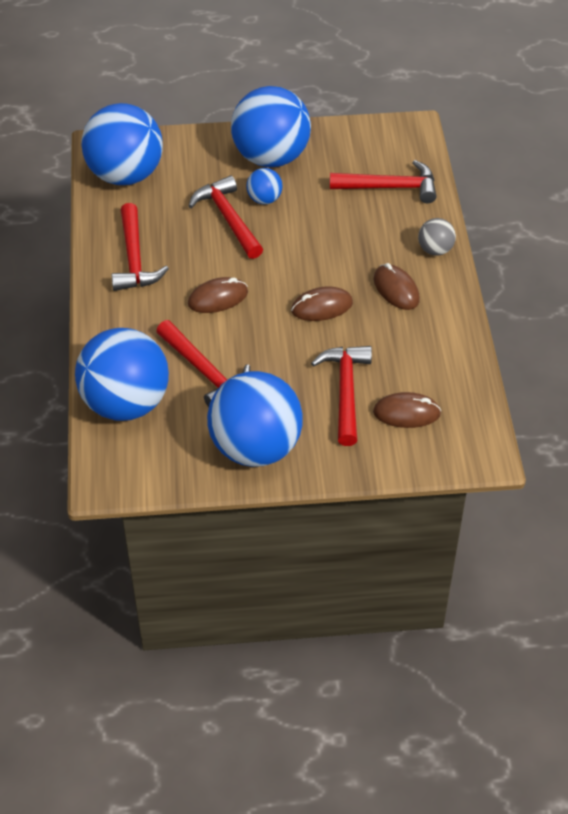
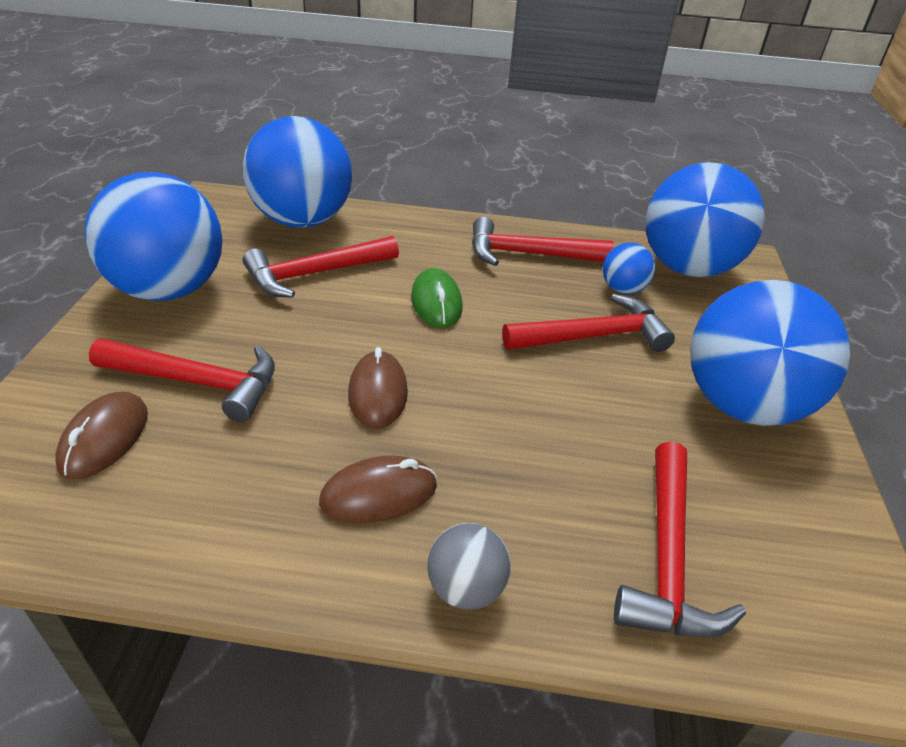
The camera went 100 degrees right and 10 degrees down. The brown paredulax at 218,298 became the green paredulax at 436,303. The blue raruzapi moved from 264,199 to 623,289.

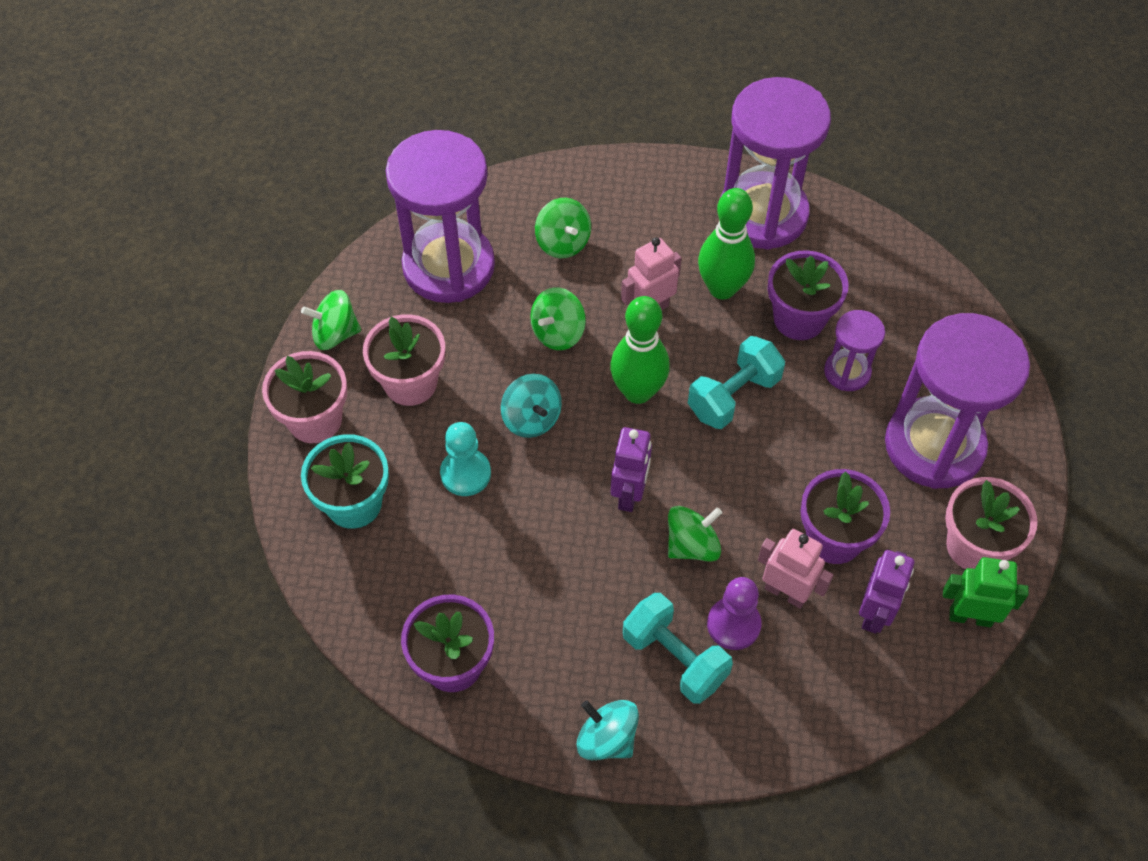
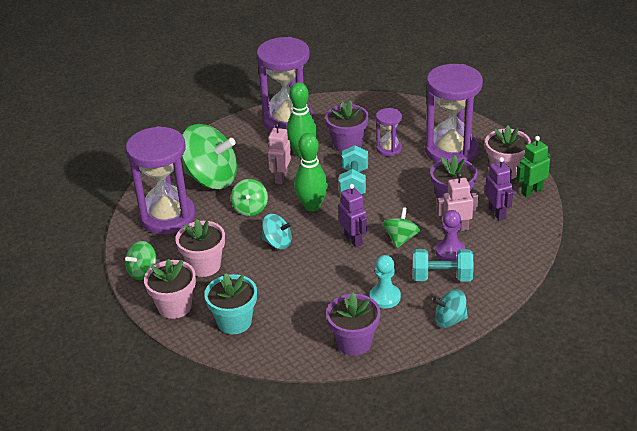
The camera went 40 degrees left and 20 degrees down. The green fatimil at 563,243 changed to 1.97 times the size. The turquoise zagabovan moved from 465,473 to 385,297.

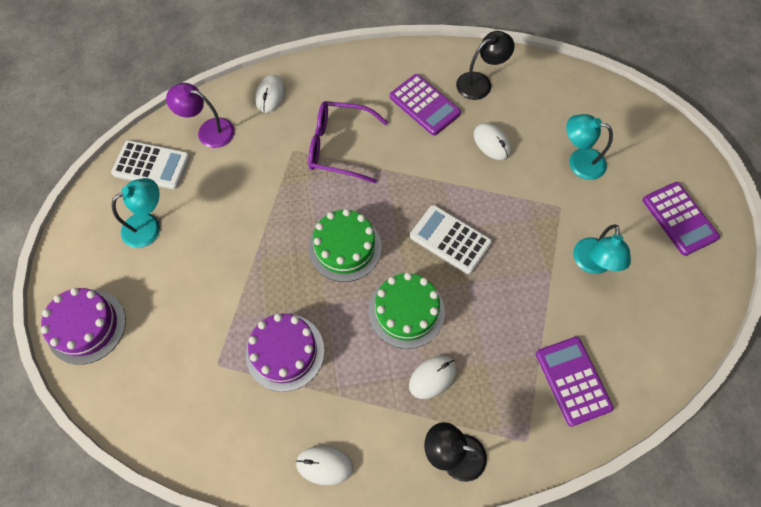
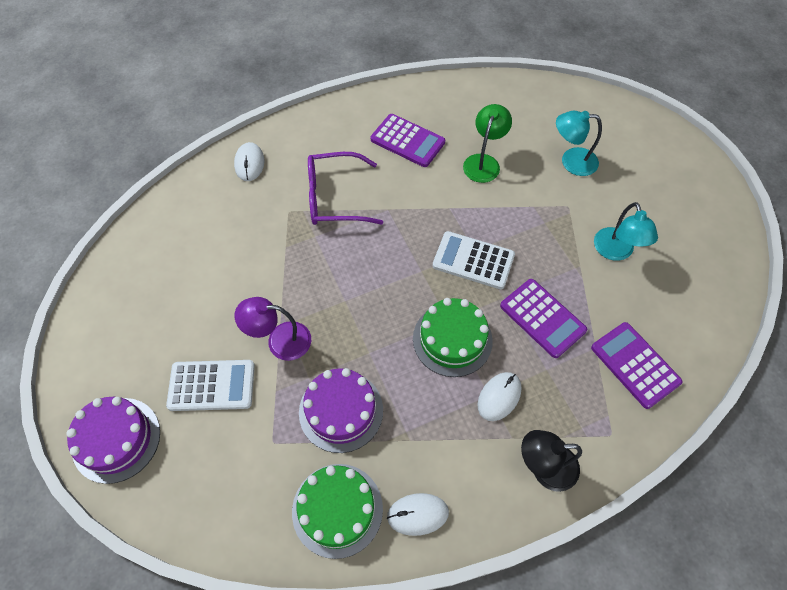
The camera went 15 degrees left and 5 degrees down. The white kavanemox moved from 151,165 to 212,386. The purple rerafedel moved from 208,131 to 280,341. The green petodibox moved from 345,247 to 337,510. The white paredulax at 492,143 was replaced by the green rerafedel at 483,162. The purple kavanemox moved from 679,219 to 542,318. The turquoise rerafedel at 149,226 disappeared. The black rerafedel at 480,83 disappeared.

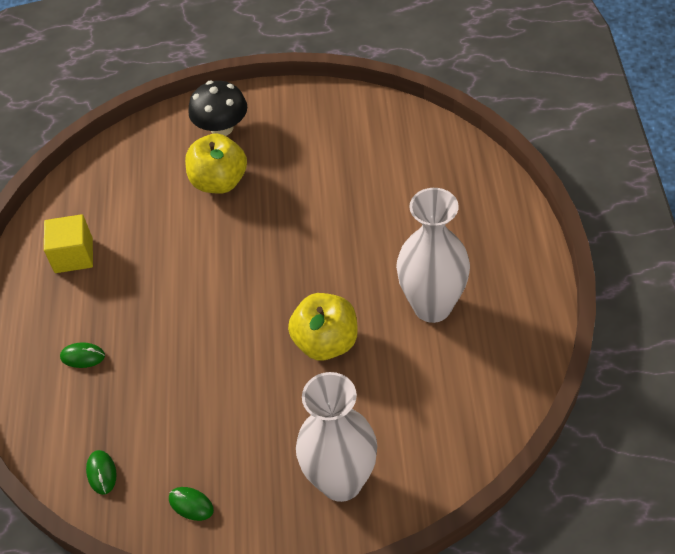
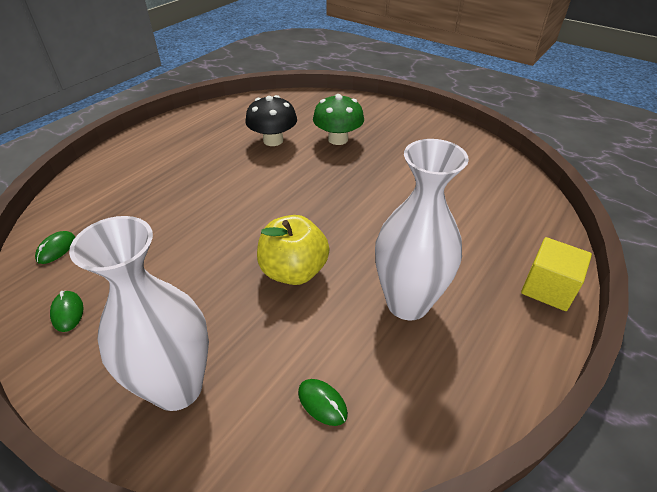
The camera went 35 degrees right and 10 degrees down. The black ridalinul moved from 222,128 to 273,140. The green paredulax moved from 82,356 to 322,403. The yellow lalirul at 219,181 was replaced by the green ridalinul at 338,139. The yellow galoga moved from 73,255 to 548,288.

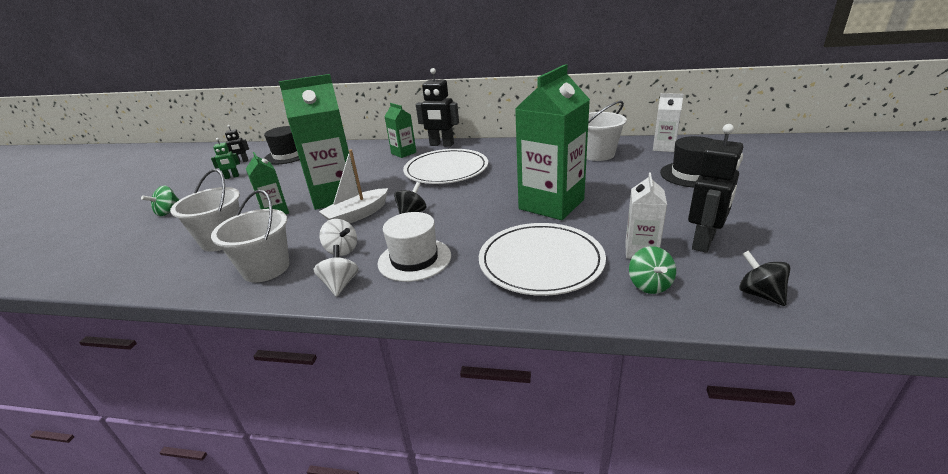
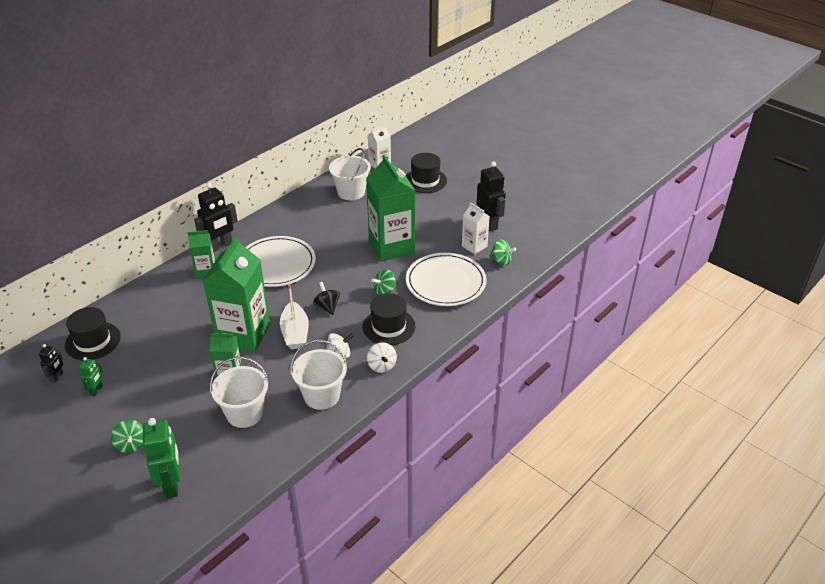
The camera went 60 degrees left and 10 degrees up. The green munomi at 172,484 appeared. The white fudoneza at 414,259 became the black fudoneza at 389,326. The white fatimil at 340,284 turned 135 degrees counterclockwise. The green fatimil at 385,291 appeared. The black fatimil at 759,294 disappeared.

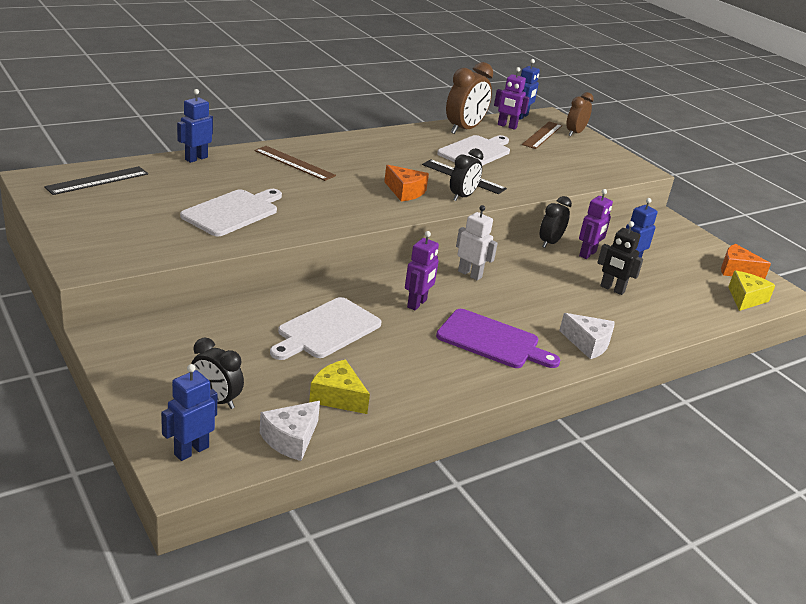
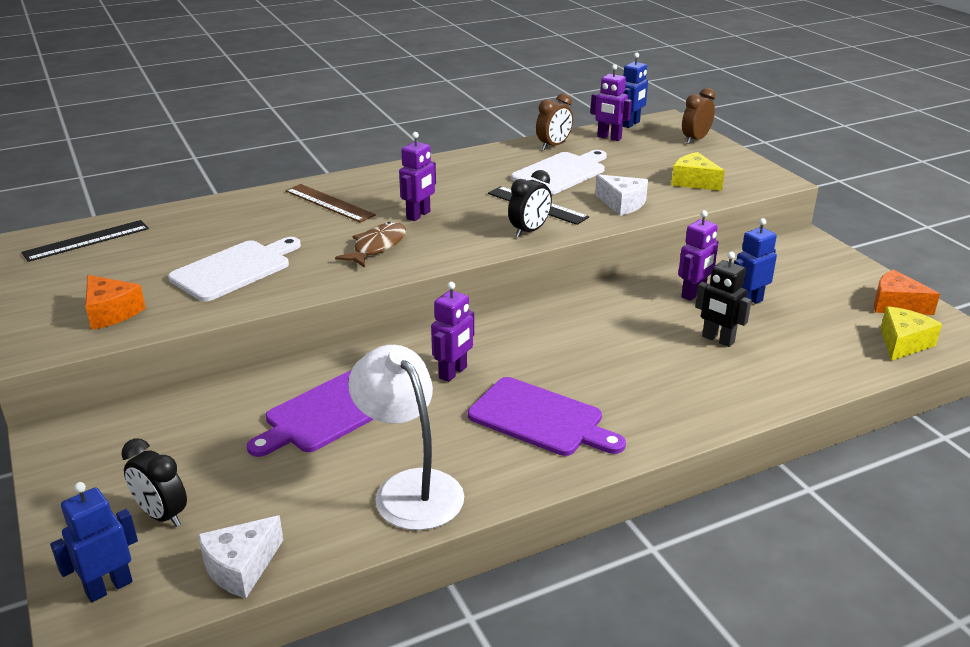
The camera went 10 degrees right and 0 degrees up. The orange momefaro moved from 405,191 to 111,312. The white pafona at 326,330 became the purple pafona at 327,413. The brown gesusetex at 377,247 appeared. The white rerafedel at 410,488 appeared. The purple munomi at 419,215 appeared. The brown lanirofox at 464,129 changed to 0.63 times the size. The white momefaro moved from 588,343 to 622,204. The yellow momefaro moved from 337,397 to 694,182. The blue munomi at 196,158 disappeared. The white munomi at 470,274 disappeared. The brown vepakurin at 542,135 disappeared. The black lanirofox at 550,243 disappeared.

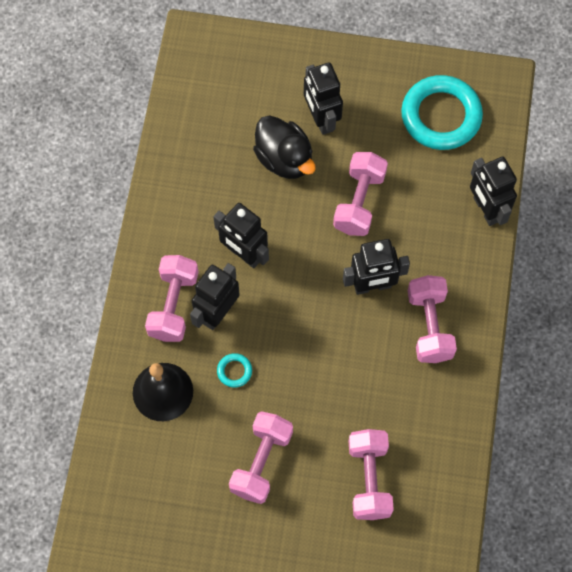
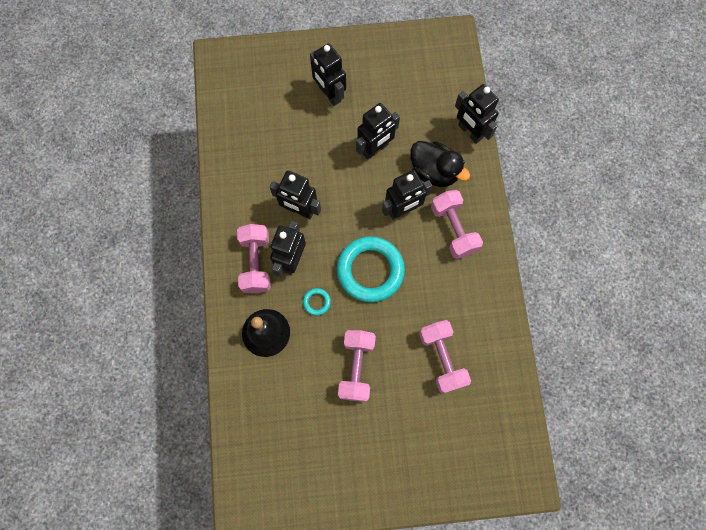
The camera went 15 degrees left and 5 degrees up. The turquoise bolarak moved from 441,116 to 370,270. The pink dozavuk at 359,202 was replaced by the black munomi at 375,149. The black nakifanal moved from 284,159 to 434,172.

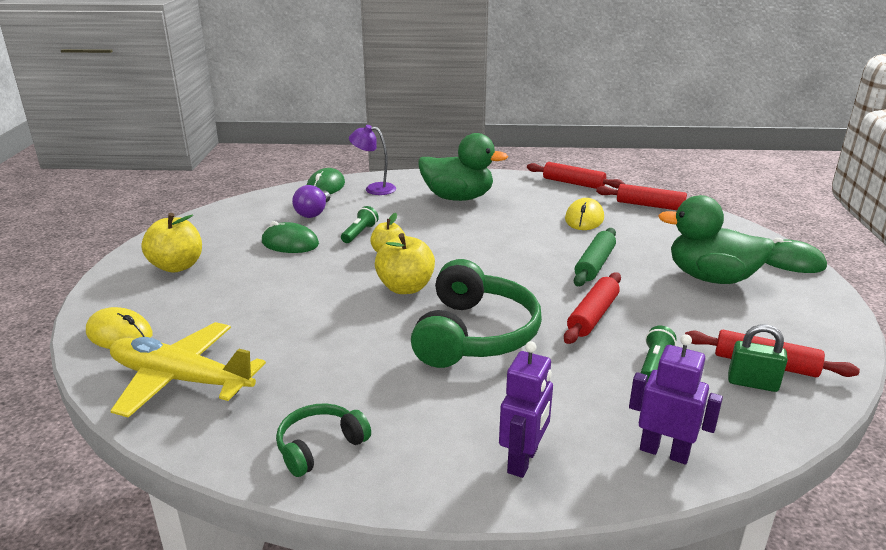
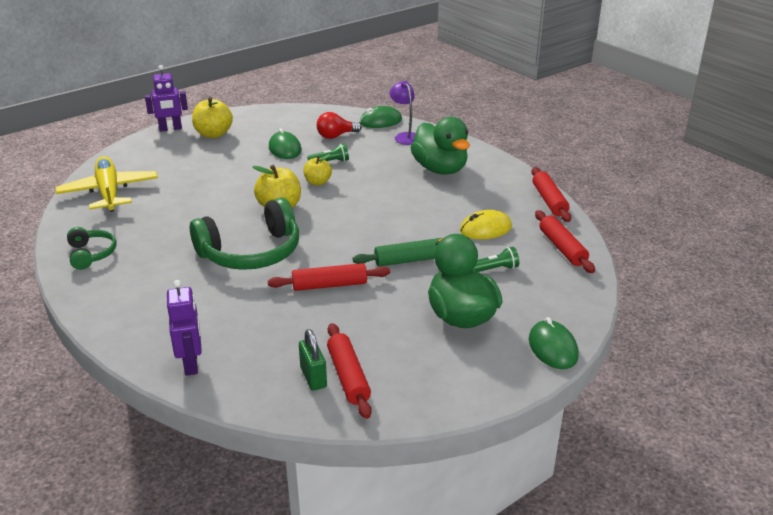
The camera went 50 degrees right and 5 degrees up. The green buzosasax at 320,446 turned 60 degrees clockwise. The purple munomi moved from 523,460 to 170,129. The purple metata at 313,213 became the red metata at 336,136. The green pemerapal moved from 654,364 to 494,269. The yellow paredulax at 119,334 disappeared.

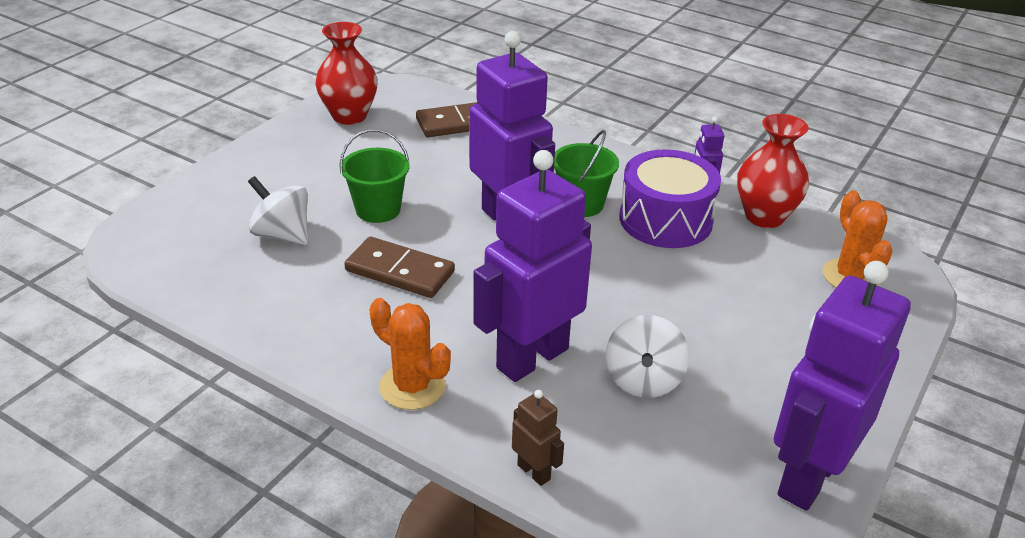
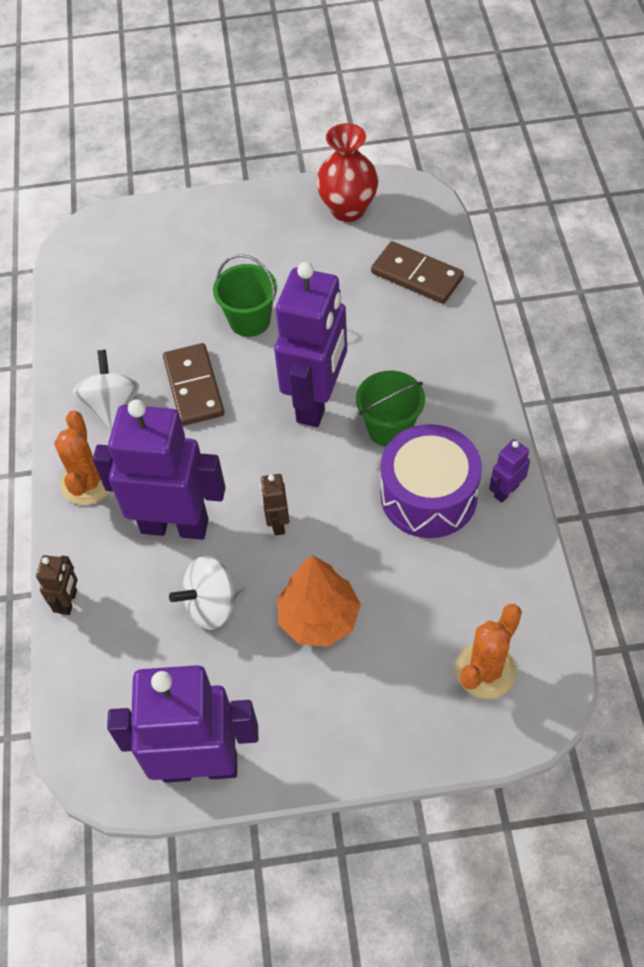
The camera went 55 degrees right and 20 degrees up. The white fatimil moved from 282,234 to 112,406. The brown munomi at 277,523 appeared. The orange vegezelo at 319,618 appeared. The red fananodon at 764,216 disappeared.

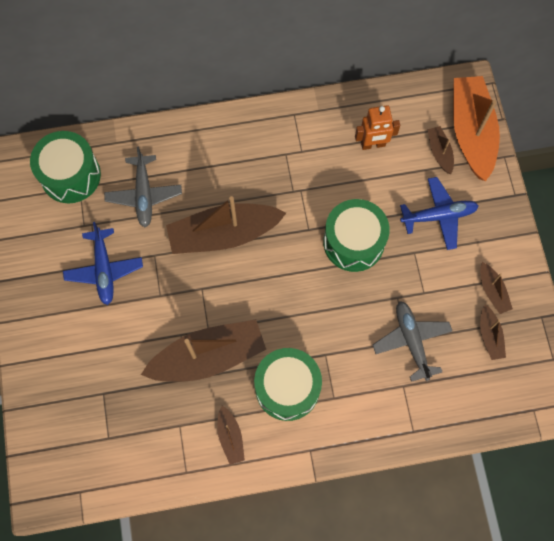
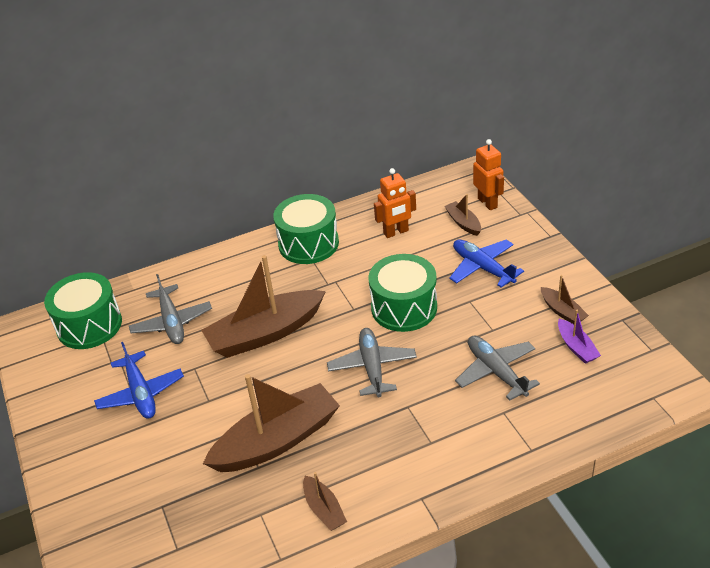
The camera went 10 degrees left and 30 degrees down. The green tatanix moved from 287,388 to 308,244. The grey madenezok at 372,367 appeared. The blue madenezok at 439,216 turned 105 degrees counterclockwise. The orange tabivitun at 471,132 was replaced by the orange munomi at 487,203. The brown tabivitun at 490,336 became the purple tabivitun at 576,347.

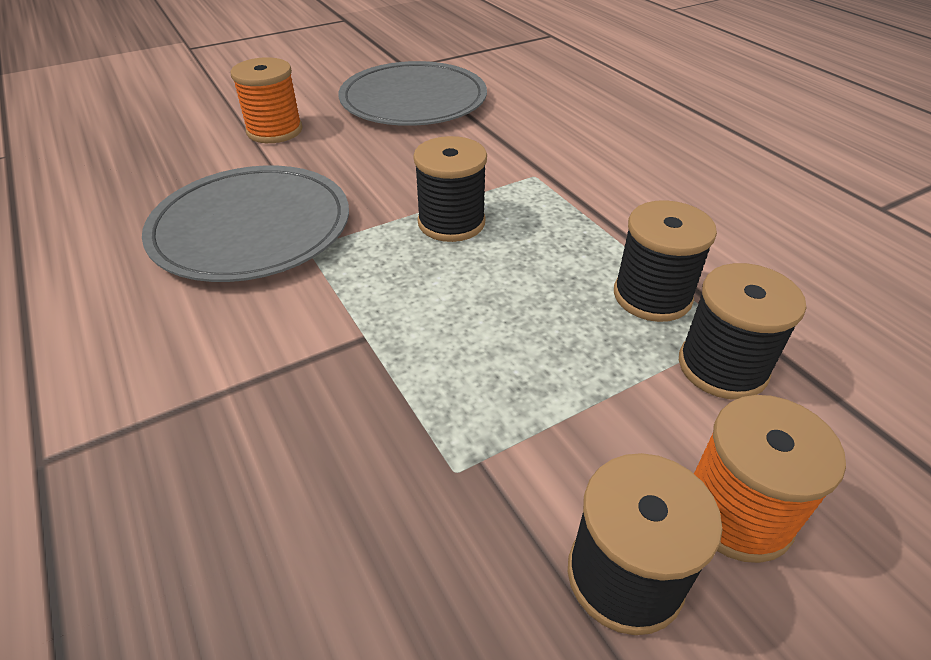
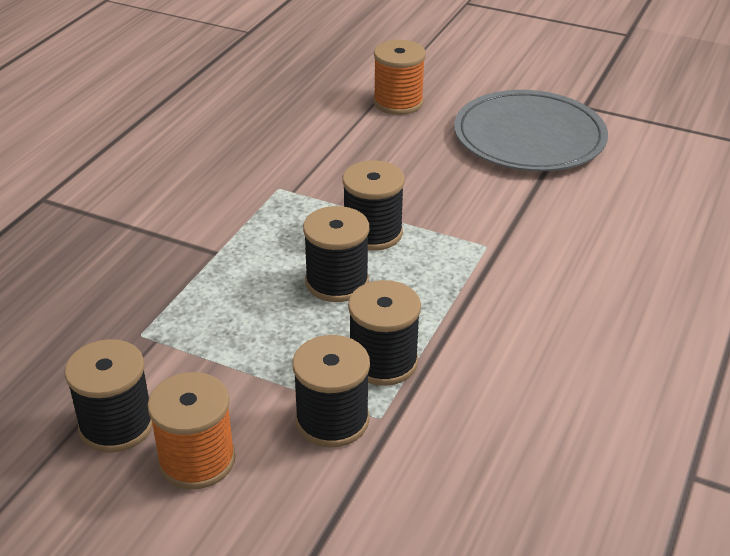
The camera went 55 degrees right and 5 degrees down. The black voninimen at 337,282 appeared. The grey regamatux at 251,228 disappeared.

